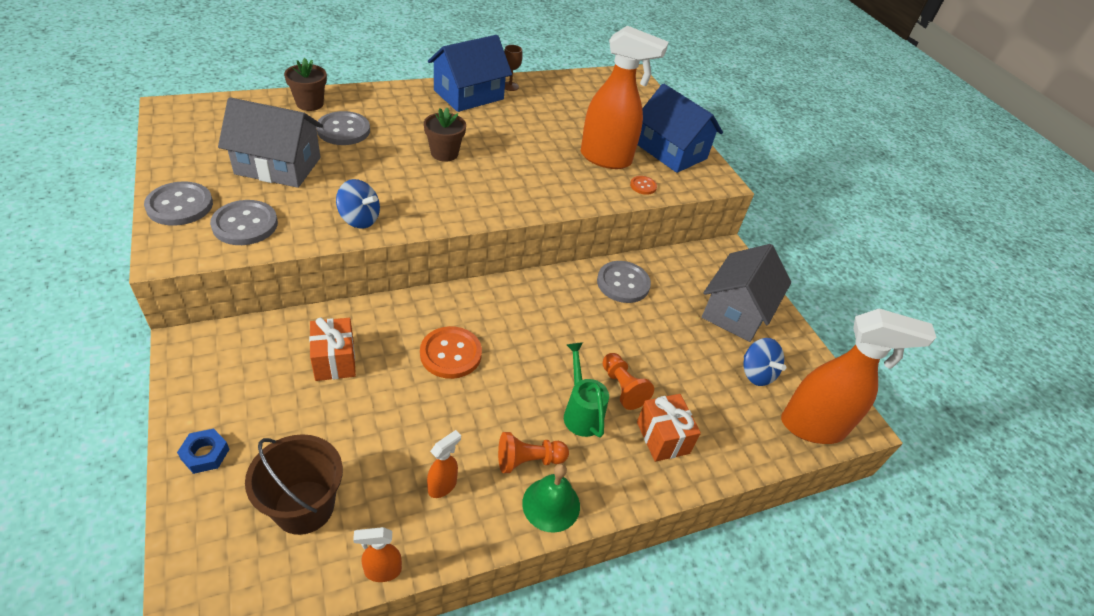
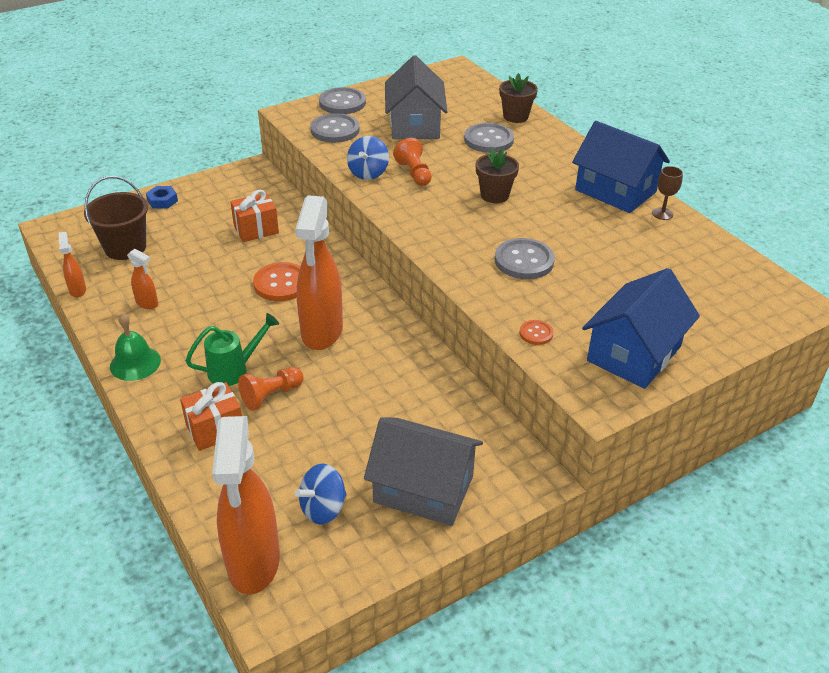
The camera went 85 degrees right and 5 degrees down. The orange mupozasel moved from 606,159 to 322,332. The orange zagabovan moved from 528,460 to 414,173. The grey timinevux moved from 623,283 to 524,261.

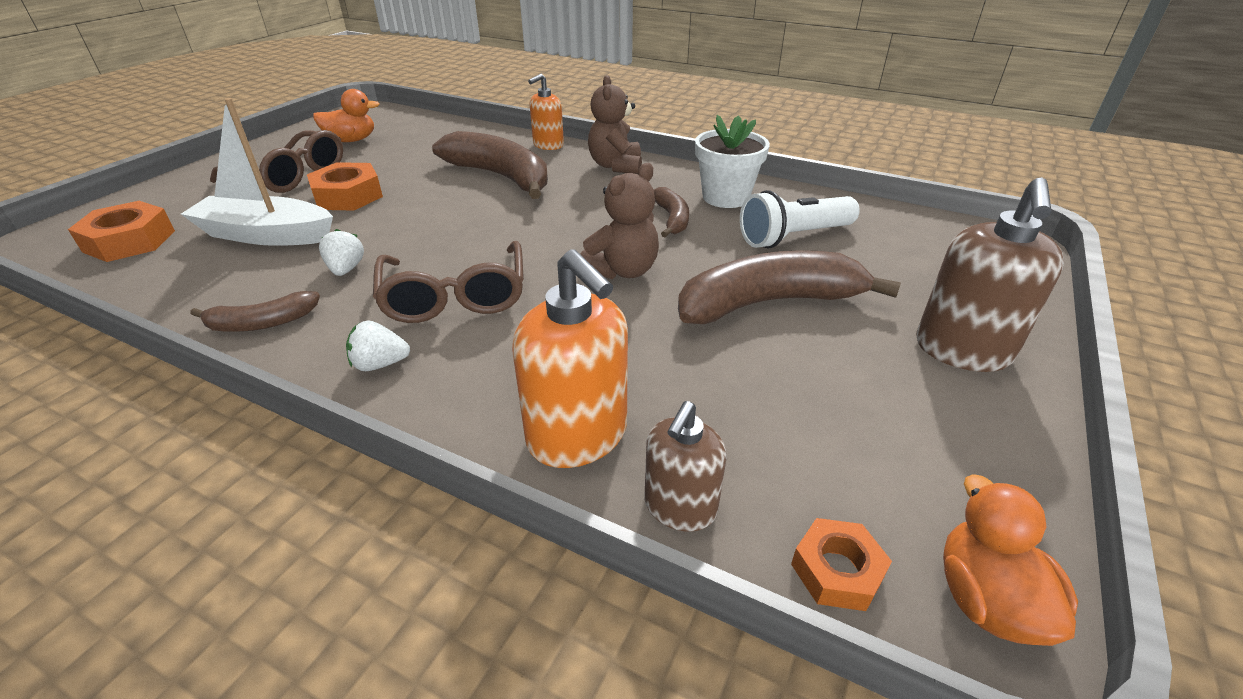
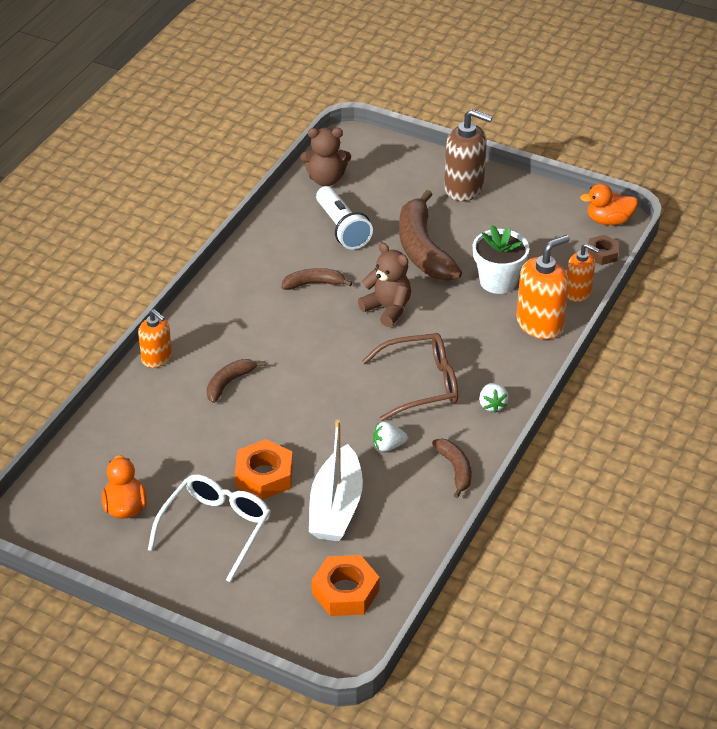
The camera went 90 degrees left and 5 degrees up. The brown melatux at 291,175 became the white melatux at 216,528. The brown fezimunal at 501,176 changed to 0.52 times the size. The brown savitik moved from 616,166 to 326,179. The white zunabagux moved from 725,197 to 498,281. The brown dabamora at 680,507 became the orange dabamora at 578,292. The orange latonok at 837,570 became the brown latonok at 602,254.

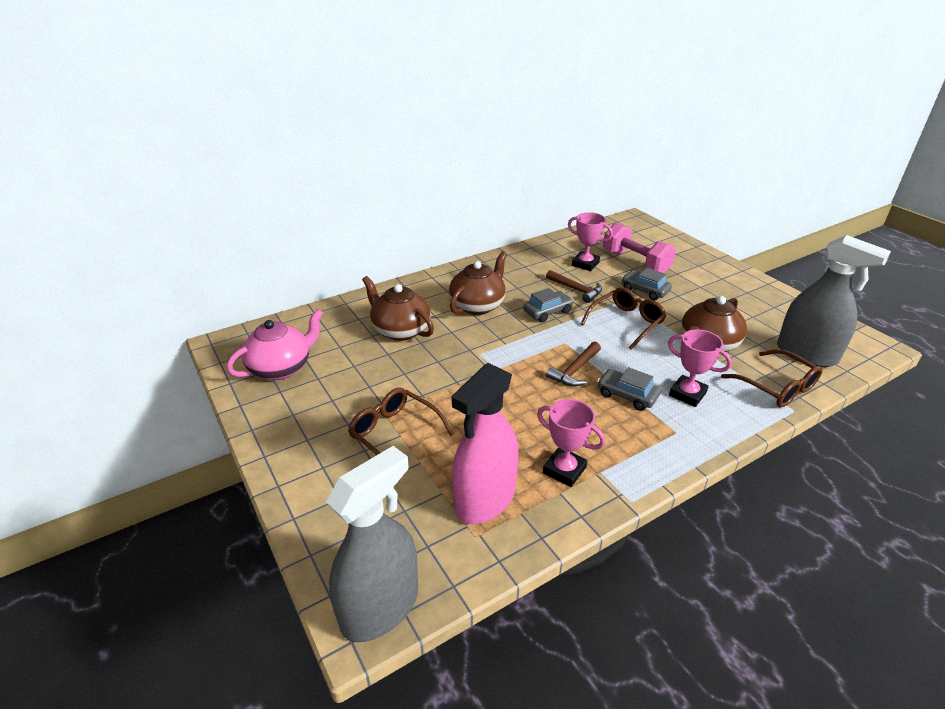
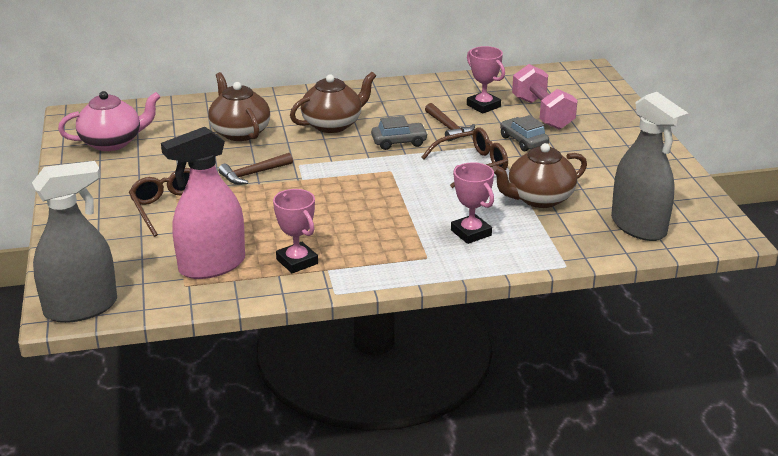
The camera went 20 degrees right and 5 degrees down. The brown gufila moved from 575,370 to 253,174. The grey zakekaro at 627,395 disappeared. The brown melatux at 777,387 disappeared.

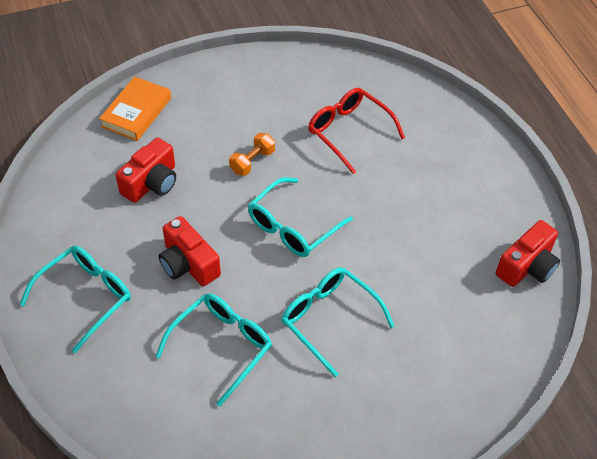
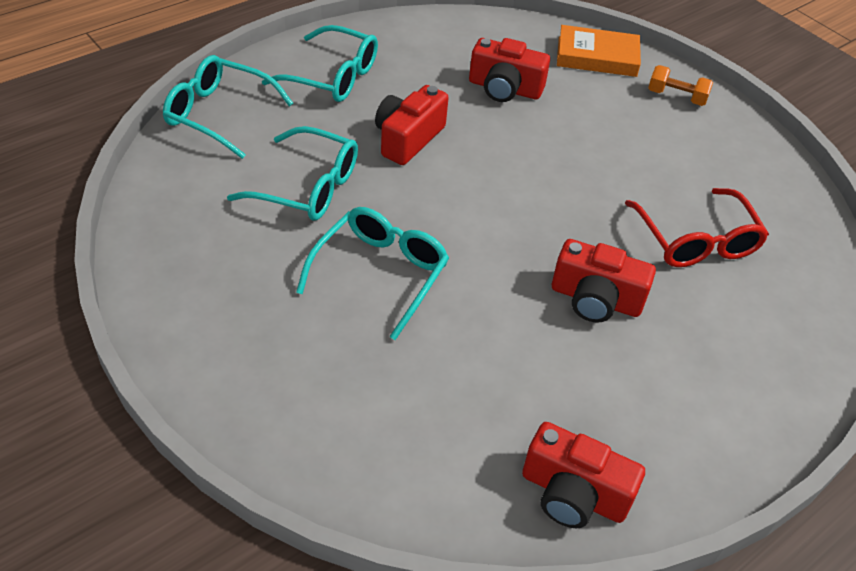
The camera went 70 degrees right and 5 degrees down. The turquoise melatux moved from 293,227 to 219,114. The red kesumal at 595,299 appeared. The red melatux at 349,132 turned 135 degrees clockwise. The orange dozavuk moved from 252,161 to 676,97.

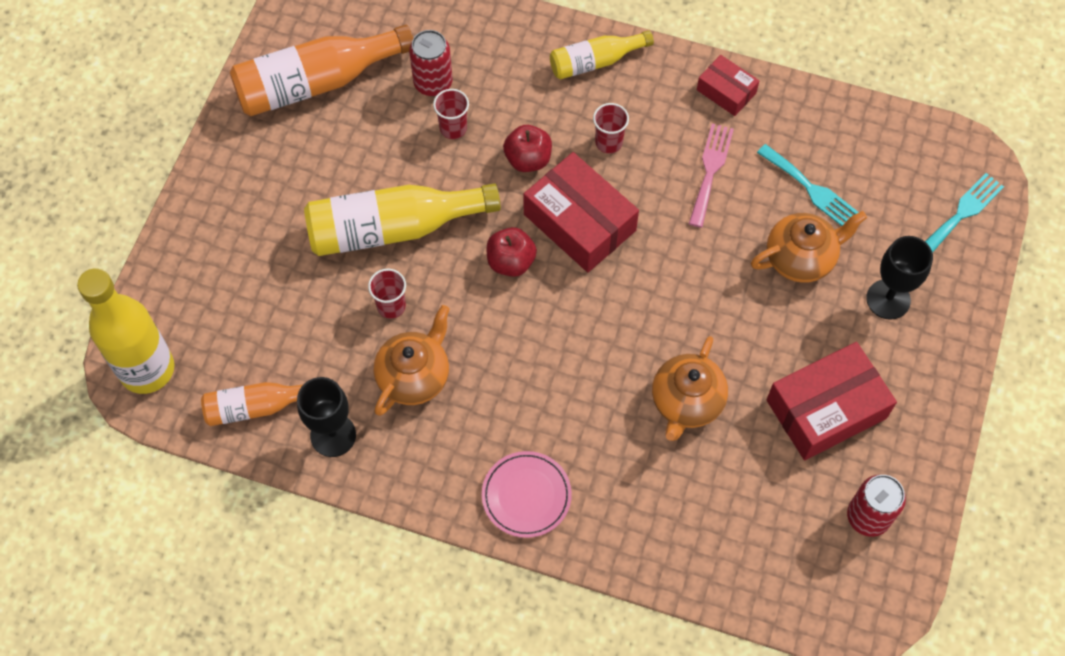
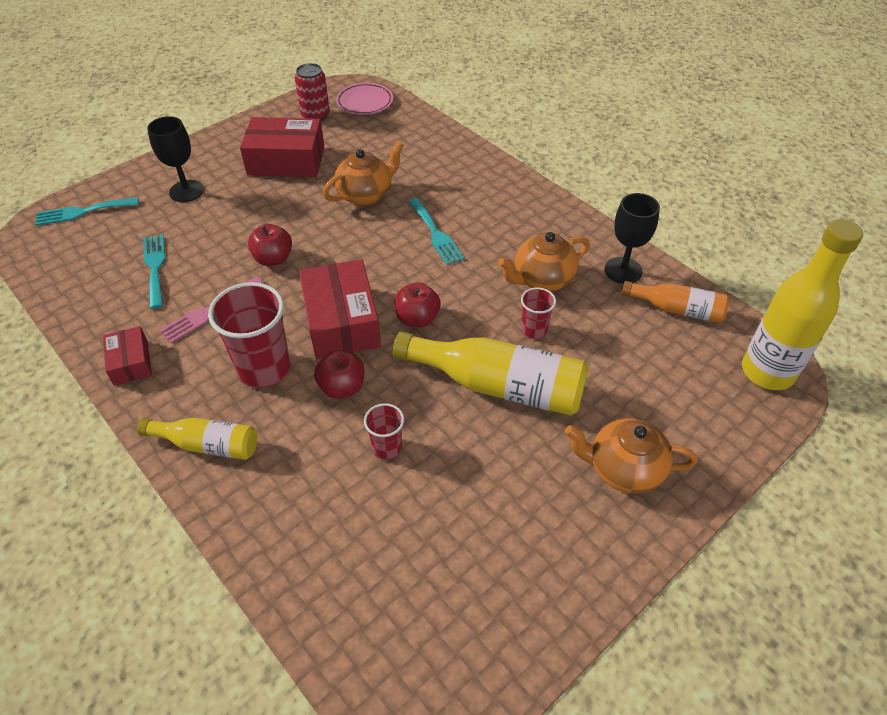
The camera went 150 degrees left and 15 degrees down. The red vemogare at 608,142 changed to 1.93 times the size. The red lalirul at 273,259 appeared. The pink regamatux moved from 526,496 to 365,102. The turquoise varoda at 435,234 appeared. The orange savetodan moved from 801,258 to 623,469. The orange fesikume at 316,83 disappeared. The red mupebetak at 433,83 disappeared.

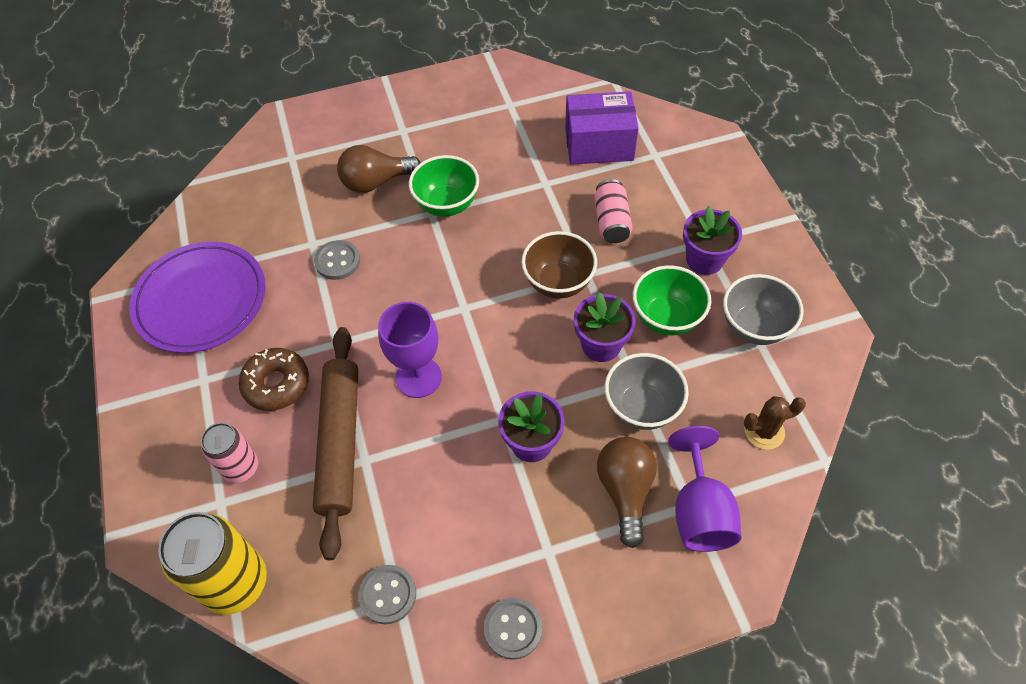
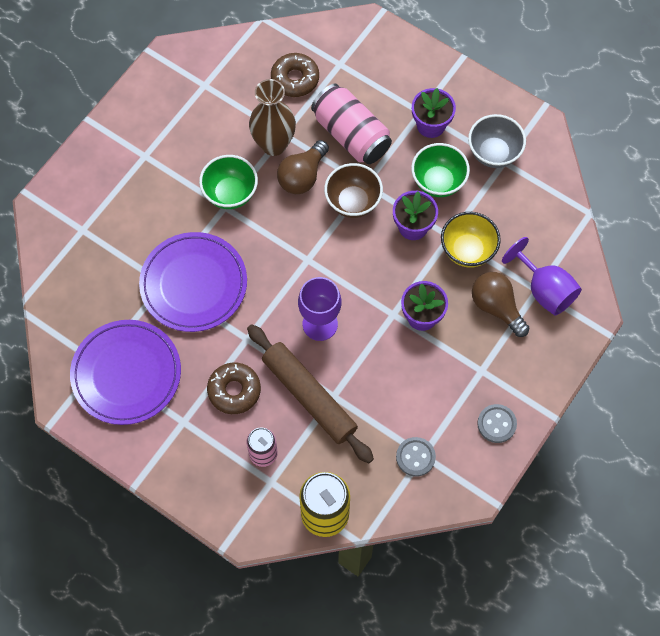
The camera went 40 degrees left and 10 degrees up. The grey timinevux at 337,261 was replaced by the purple regamatux at 194,284. The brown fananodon at 274,144 appeared. The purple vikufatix at 599,144 was replaced by the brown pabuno at 295,79. The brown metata moved from 376,182 to 302,176. The pink mupebetak at 611,221 changed to 1.66 times the size. The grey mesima at 641,407 became the yellow mesima at 467,250. The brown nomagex at 764,431 disappeared.

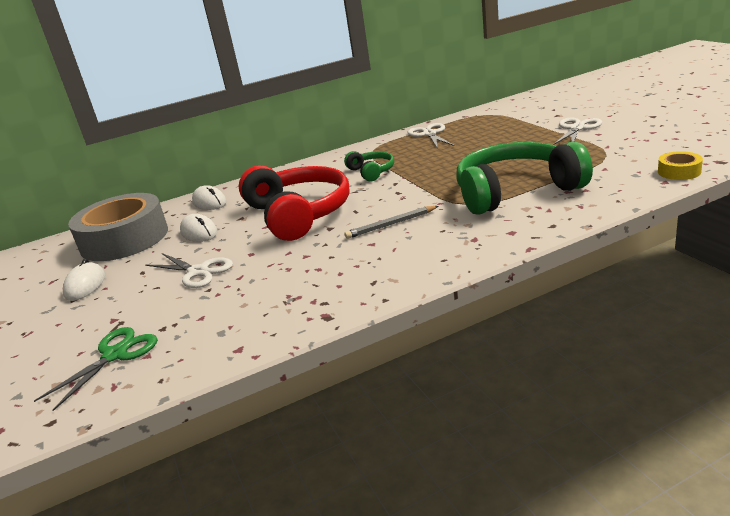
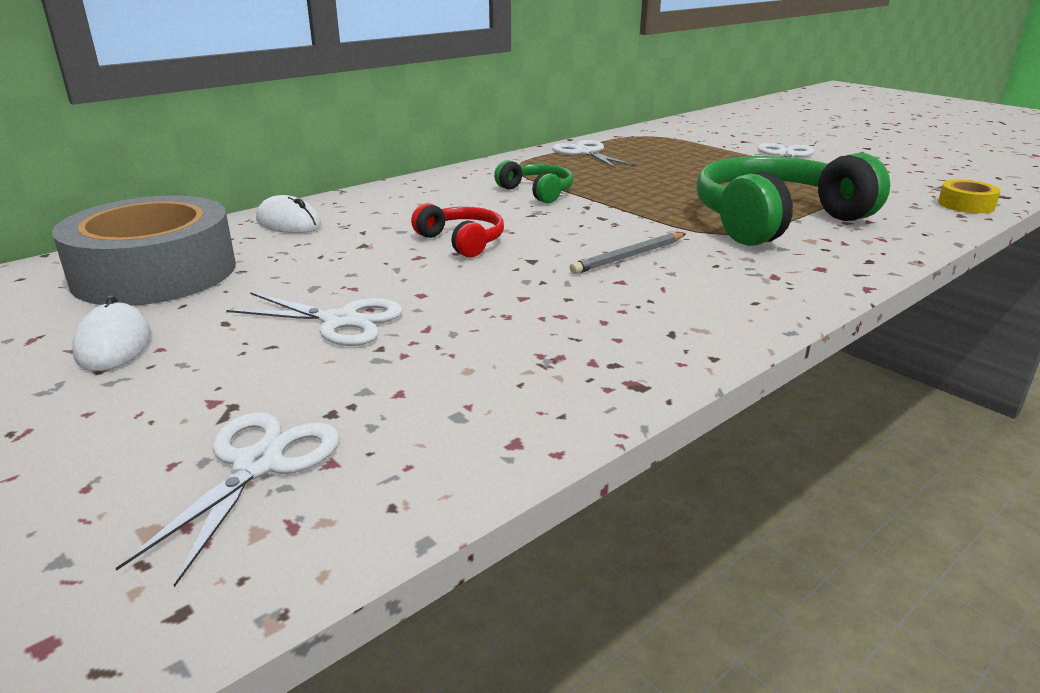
The camera went 20 degrees left and 0 degrees up. The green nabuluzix at 115,355 became the white nabuluzix at 258,465. The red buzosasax at 298,214 changed to 0.48 times the size. The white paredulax at 199,232 disappeared.

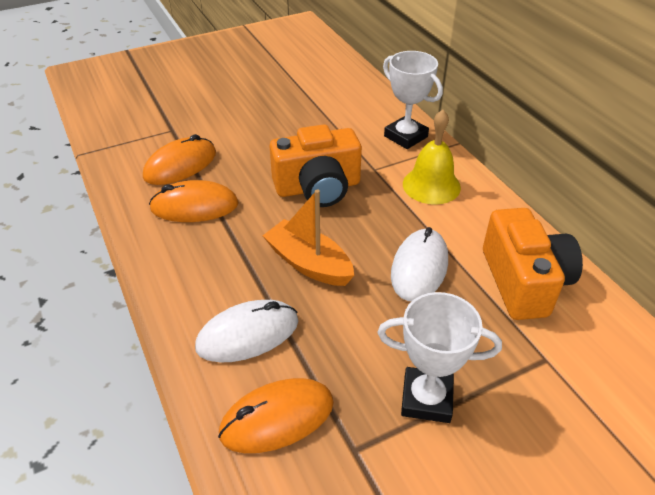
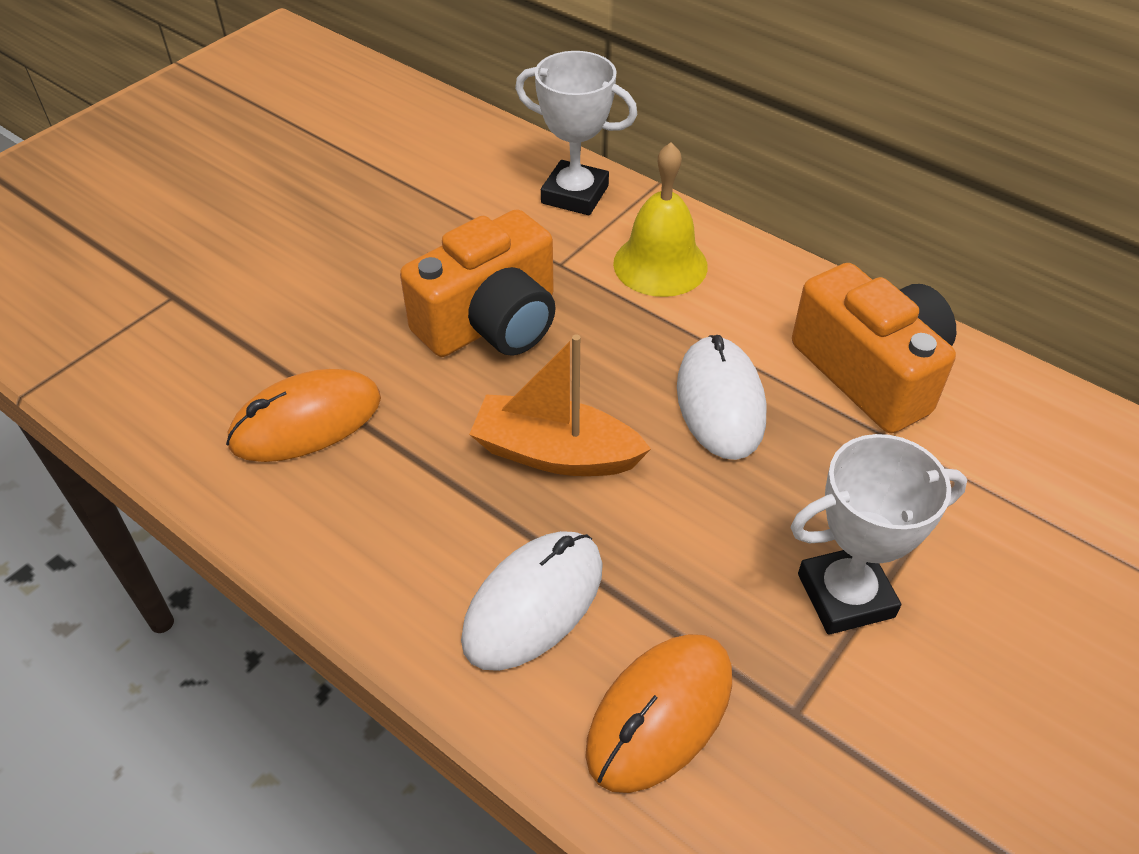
The camera went 25 degrees left and 5 degrees up. The orange paredulax at 180,165 disappeared.

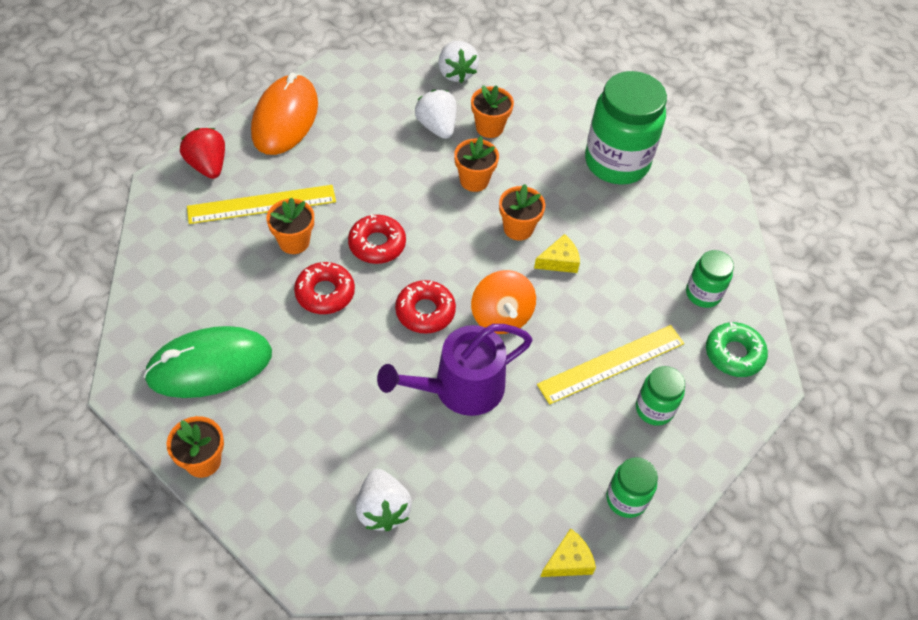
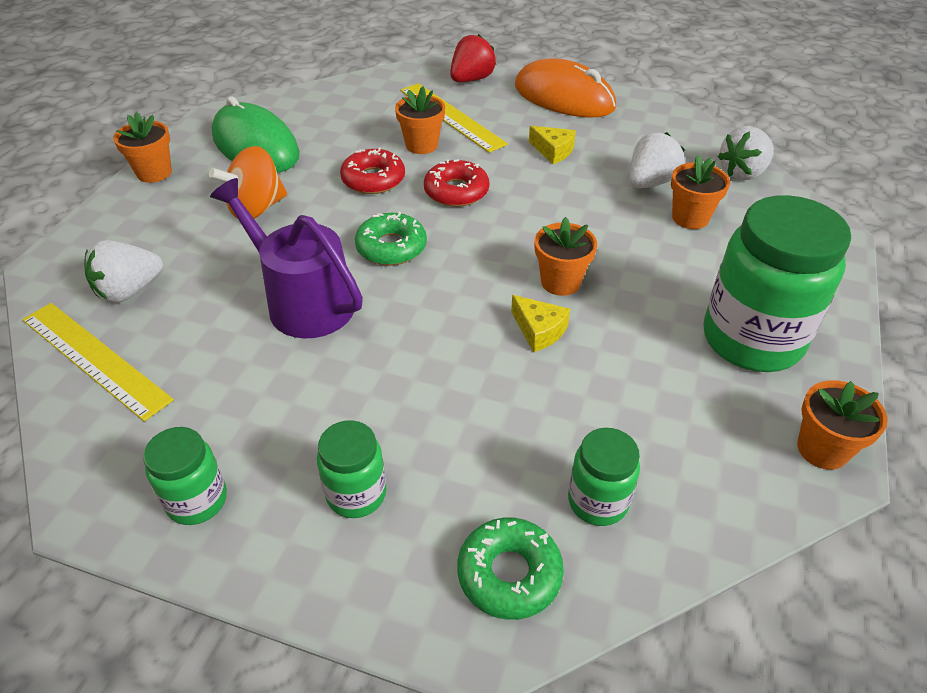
The camera went 70 degrees right and 10 degrees down. The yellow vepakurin moved from 611,364 to 94,358. The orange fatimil moved from 501,316 to 256,208. The red pabuno at 425,311 became the green pabuno at 391,247. The orange paredulax at 285,118 turned 45 degrees clockwise. The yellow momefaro moved from 568,561 to 553,151. The orange zunabagux moved from 474,180 to 822,449.

